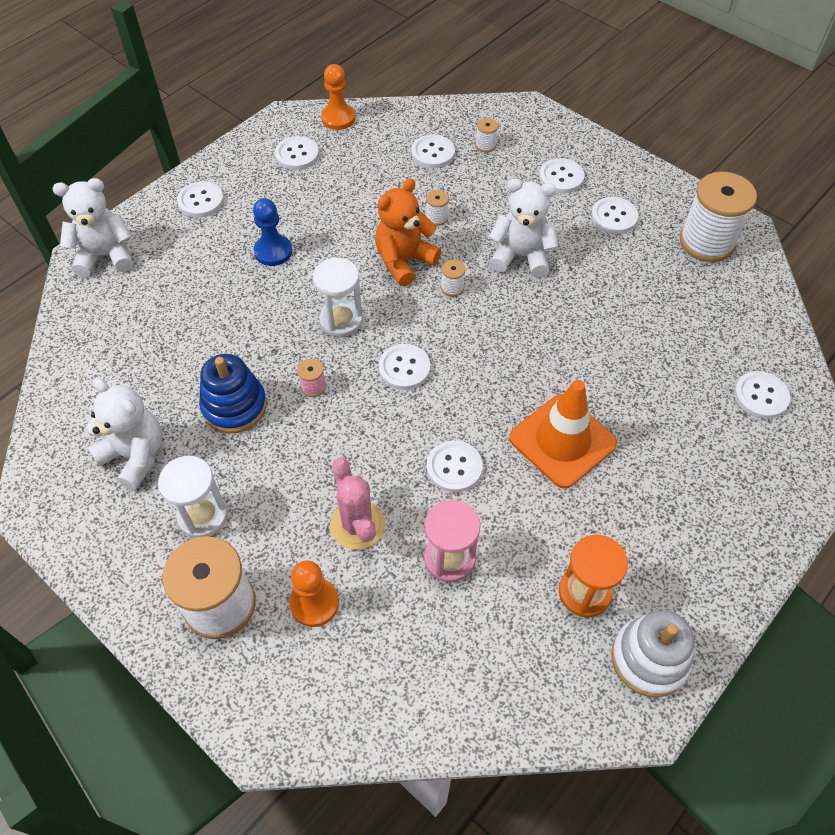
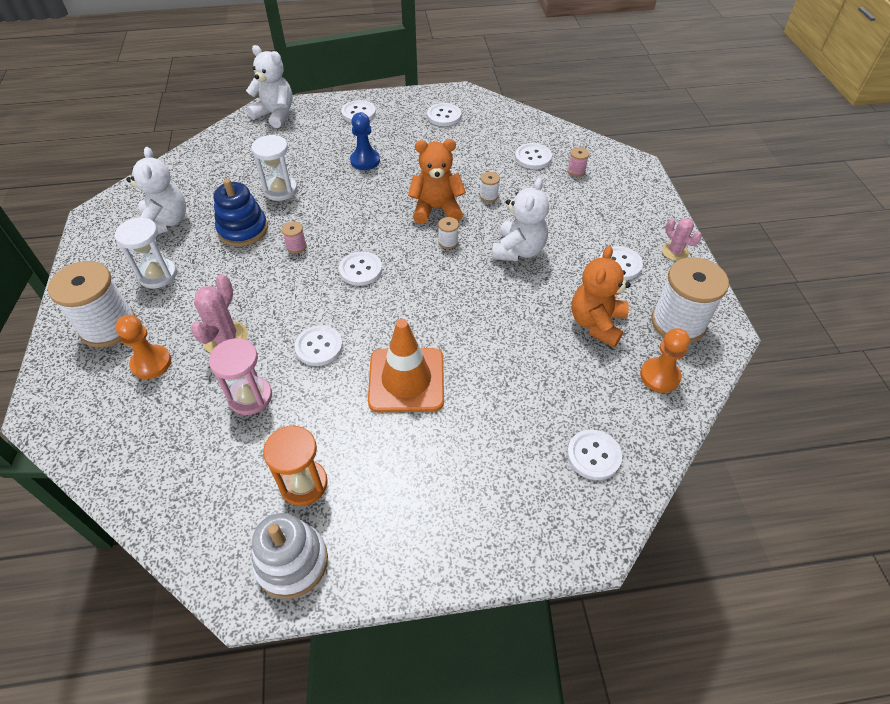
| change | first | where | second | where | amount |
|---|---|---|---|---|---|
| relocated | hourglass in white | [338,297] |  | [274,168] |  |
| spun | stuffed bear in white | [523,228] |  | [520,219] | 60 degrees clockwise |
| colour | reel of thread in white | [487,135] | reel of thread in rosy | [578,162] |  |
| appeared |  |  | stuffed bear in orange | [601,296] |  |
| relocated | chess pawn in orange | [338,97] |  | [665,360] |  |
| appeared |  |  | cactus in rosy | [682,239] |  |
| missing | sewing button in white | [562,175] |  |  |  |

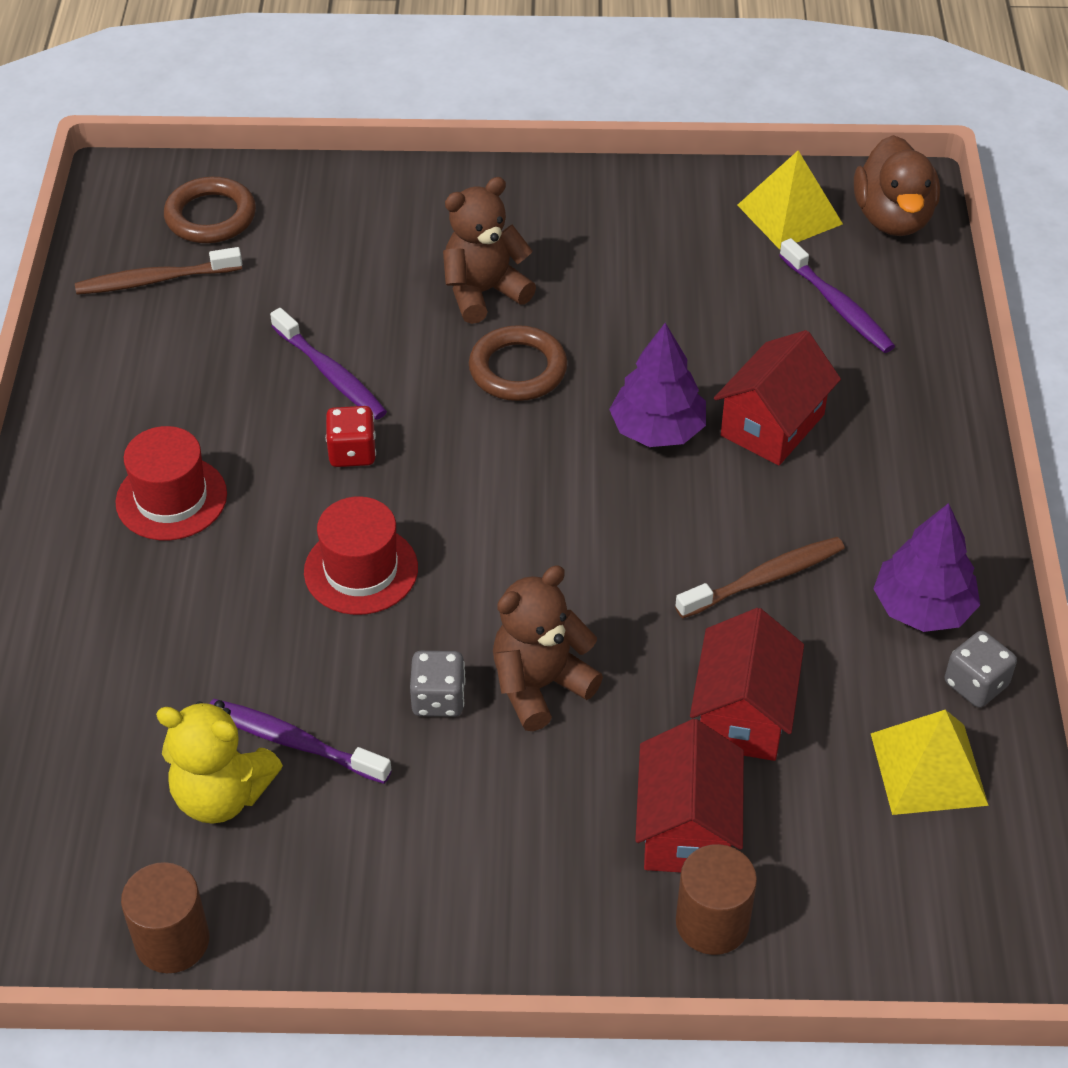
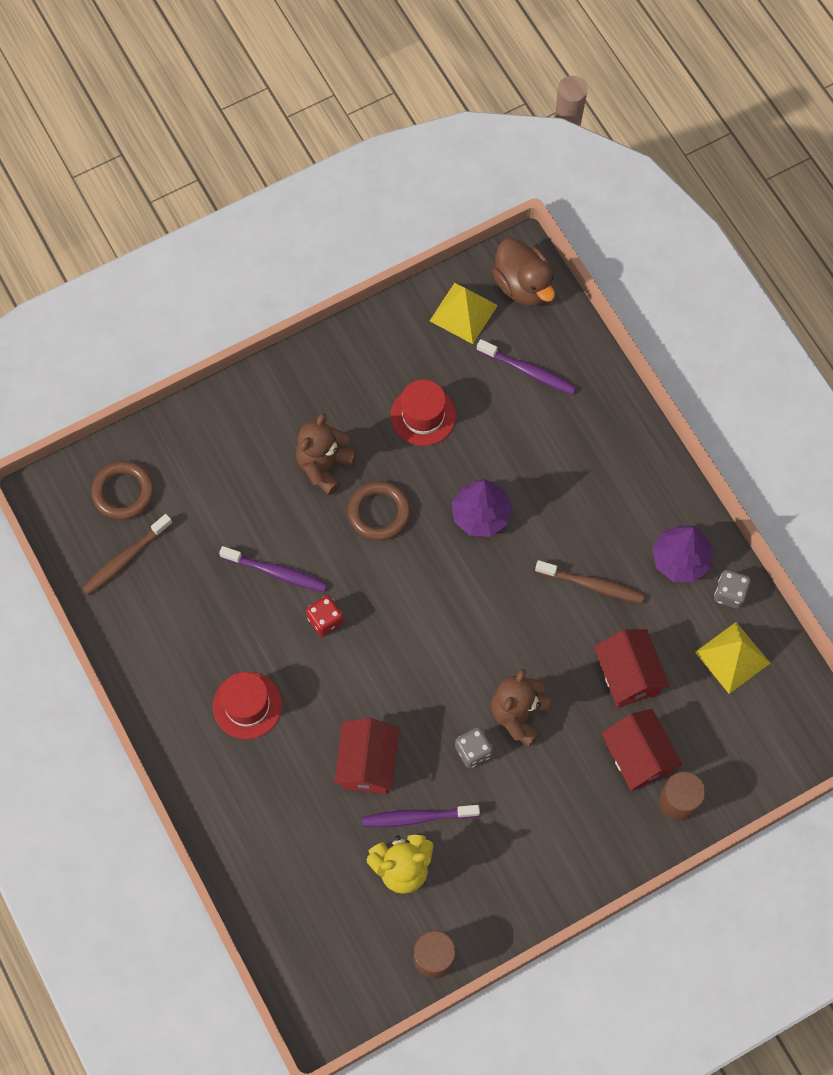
| change | first | where | second | where | amount |
|---|---|---|---|---|---|
| relocated | toy house in crimson | [777,398] |  | [366,756] |  |
| relocated | hat in crimson | [361,555] |  | [423,413] |  |
| spun | dental brush in russet | [760,578] |  | [590,581] | 75 degrees clockwise |

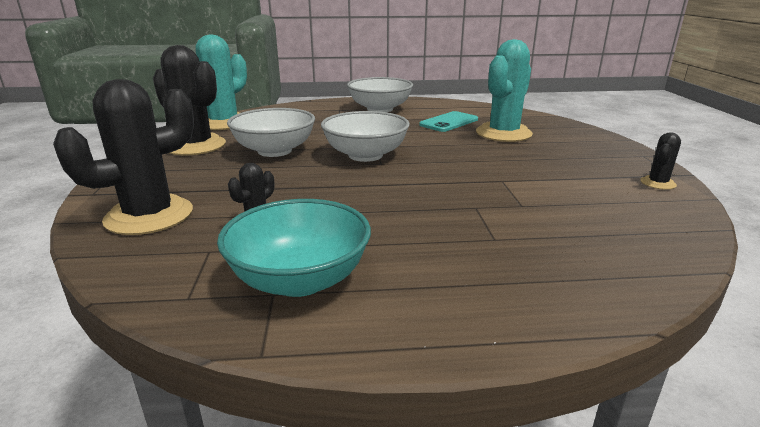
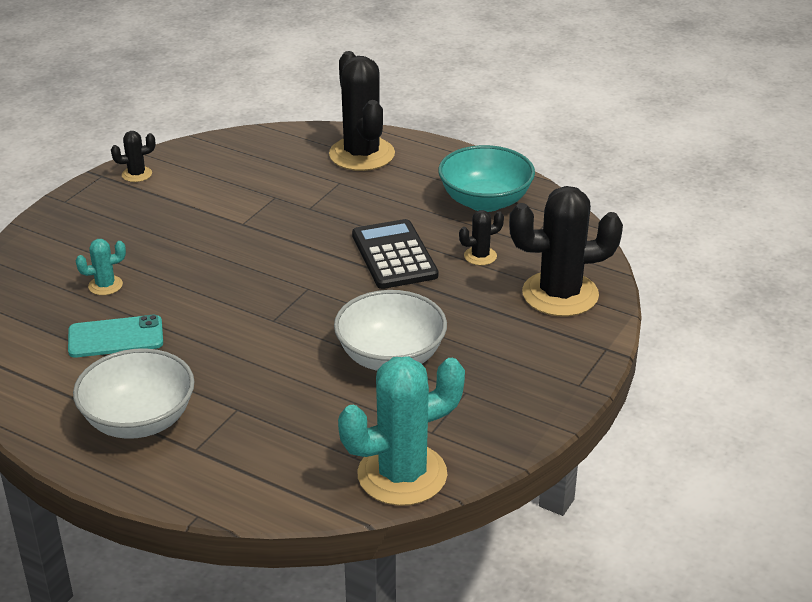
| change | first | where | second | where | amount |
|---|---|---|---|---|---|
| size | cactus in teal | [504,90] |  | [101,267] | x0.45 |
| relocated | cactus in black | [189,100] |  | [362,111] |  |
| appeared |  |  | pocket calculator in black | [395,254] |  |
| missing | serving bowl in white | [365,136] |  |  |  |

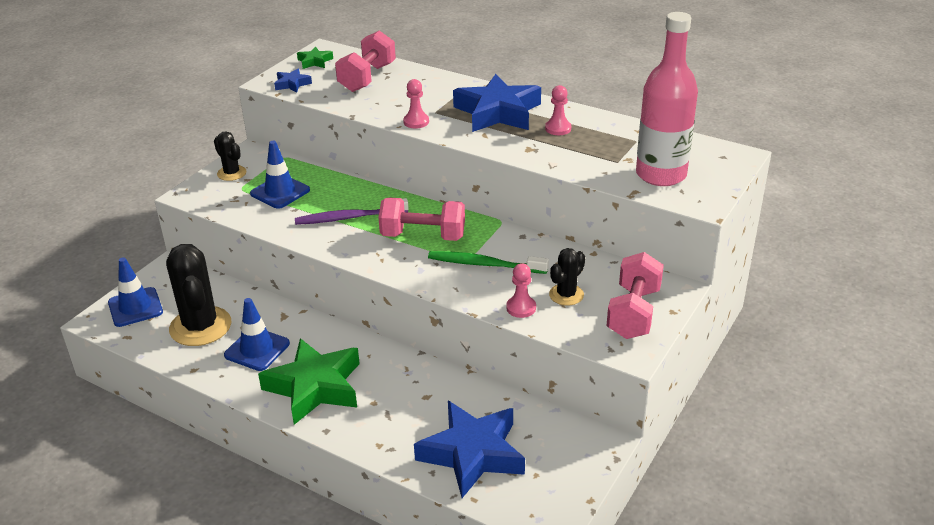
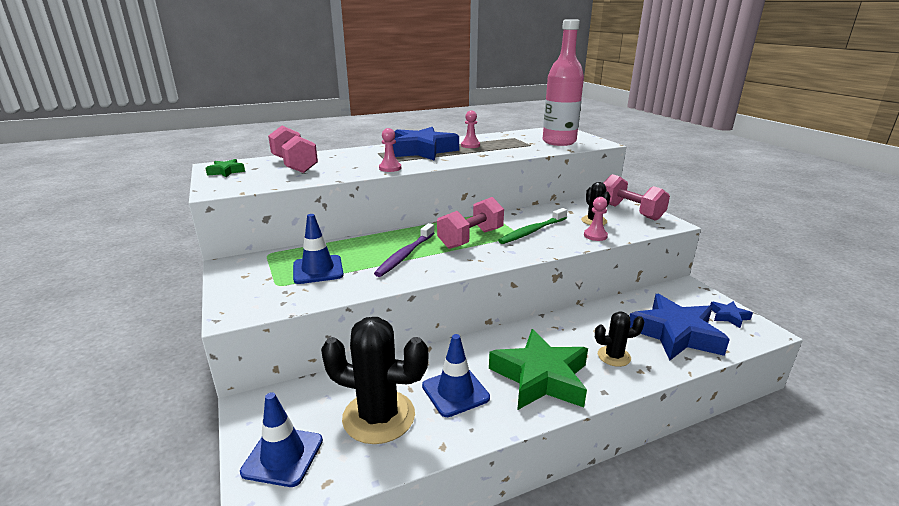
| change | first | where | second | where | amount |
|---|---|---|---|---|---|
| relocated | cactus in black | [230,156] |  | [619,339] |  |
| relocated | star in blue | [293,80] |  | [731,314] |  |

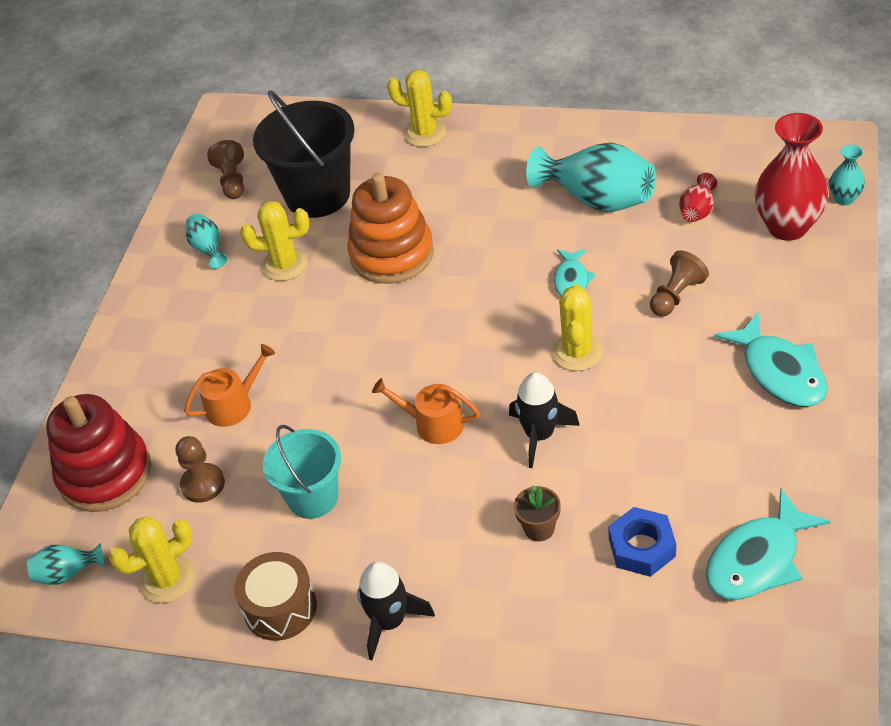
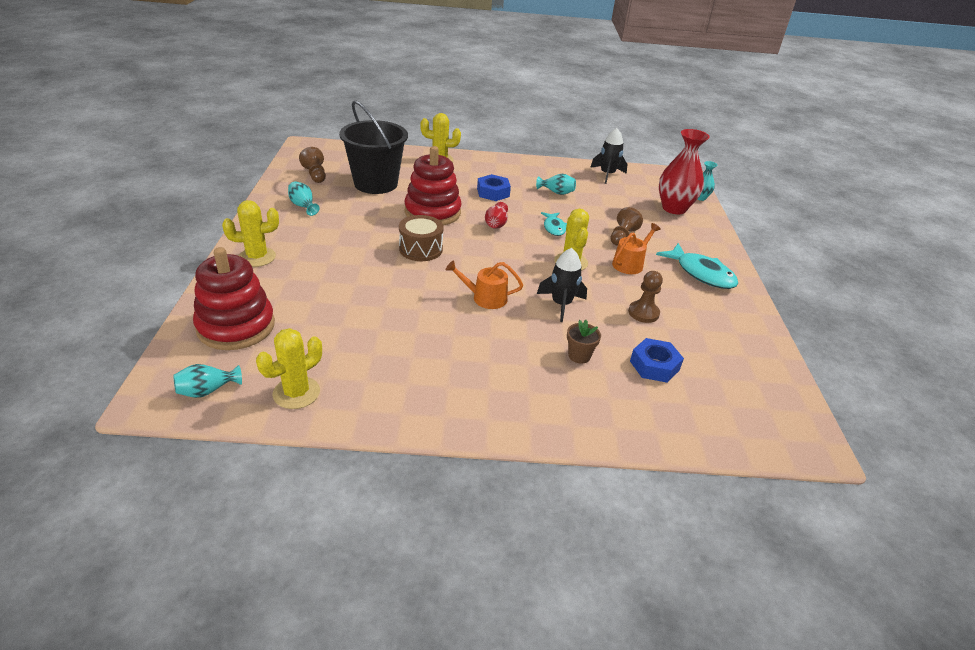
| change | first | where | second | where | amount |
|---|---|---|---|---|---|
| relocated | cactus in bright yellow | [274,241] |  | [250,233] |  |
| relocated | toy drum in russet | [275,596] |  | [421,238] |  |
| colour | stacking rings in orange | [390,228] | stacking rings in crimson | [433,186] |  |
| appeared |  |  | nut in blue | [494,187] |  |
| relocated | flower vase in crimson | [698,197] |  | [496,215] |  |
| size | flower vase in teal | [591,177] |  | [556,184] | x0.49 |
| relocated | rocket in black | [396,610] |  | [609,156] |  |
| relocated | watering pot in orange | [229,385] |  | [636,248] |  |
| relocated | chess pawn in russet | [200,469] |  | [645,297] |  |
| missing | bucket in teal | [302,472] |  |  |  |
| missing | fish in teal | [768,544] |  |  |  |

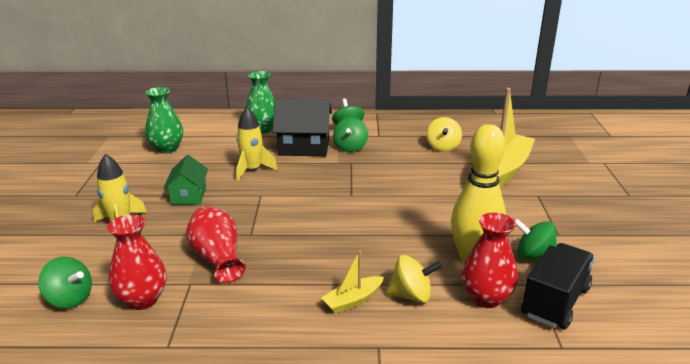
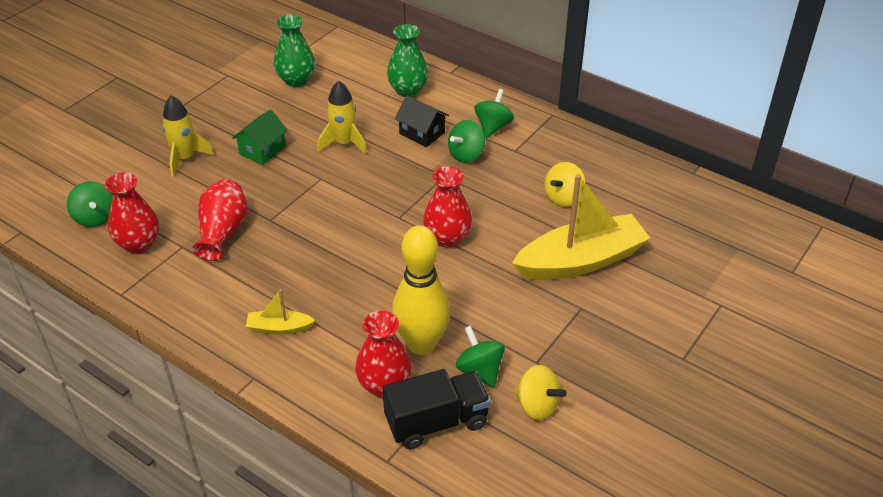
| change | first | where | second | where | amount |
|---|---|---|---|---|---|
| size | toy house in black | [302,127] |  | [422,121] | x0.62 |
| appeared |  |  | flower vase in crimson | [447,206] |  |
| relocated | whirligig in bright yellow | [414,279] |  | [540,392] |  |

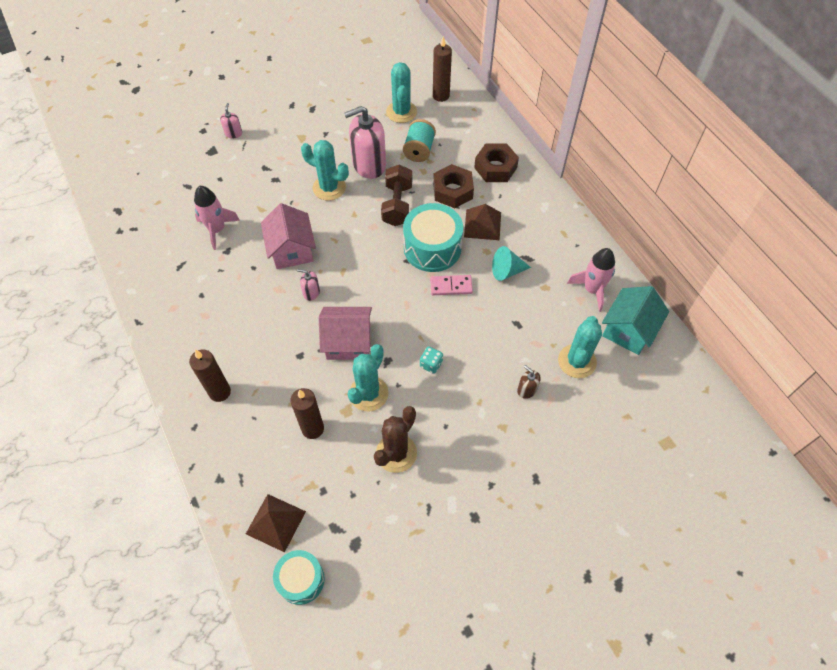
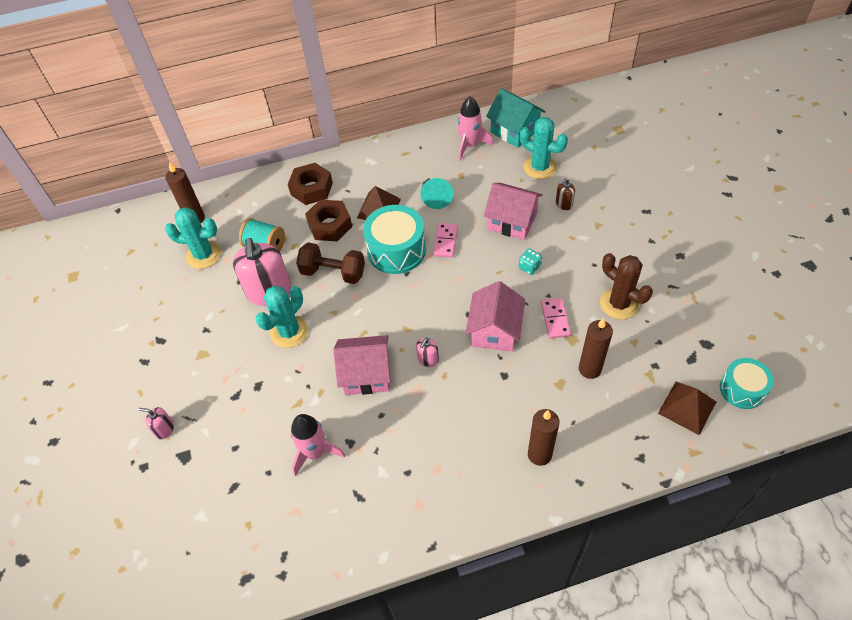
| change | first | where | second | where | amount |
|---|---|---|---|---|---|
| appeared |  |  | toy house in rosy | [513,211] |  |
| exchanged | cactus in teal | [368,377] | domino in rosy | [556,318] |  |

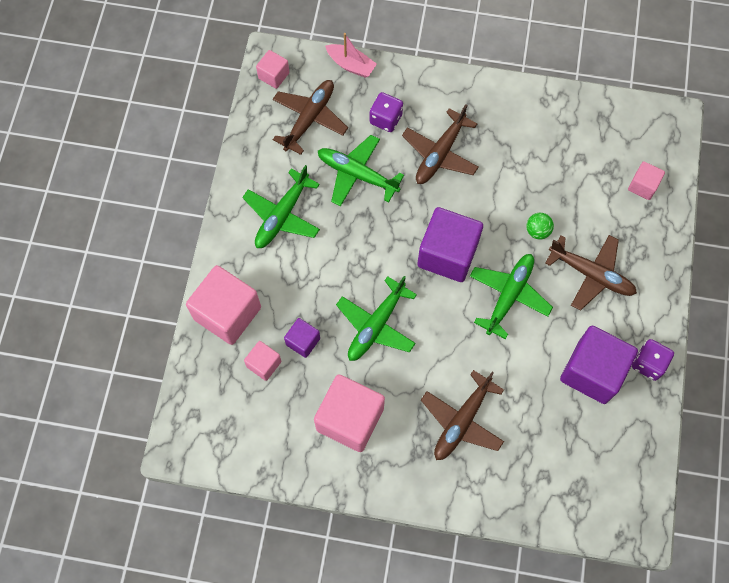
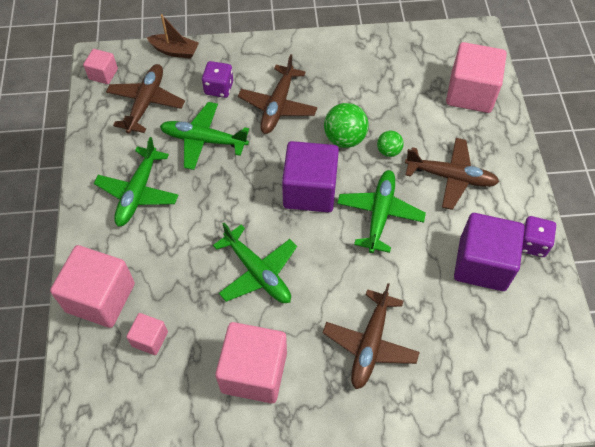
| change | first | where | second | where | amount |
|---|---|---|---|---|---|
| colour | toy boat in rosy | [351,55] | toy boat in russet | [173,36] |  |
| spun | aeroplane in green | [376,318] |  | [255,263] | 60 degrees counterclockwise |
| appeared |  |  | ball in green | [346,125] |  |
| size | block in rosy | [646,180] |  | [476,77] | x1.97 |
| missing | block in violet | [302,338] |  |  |  |

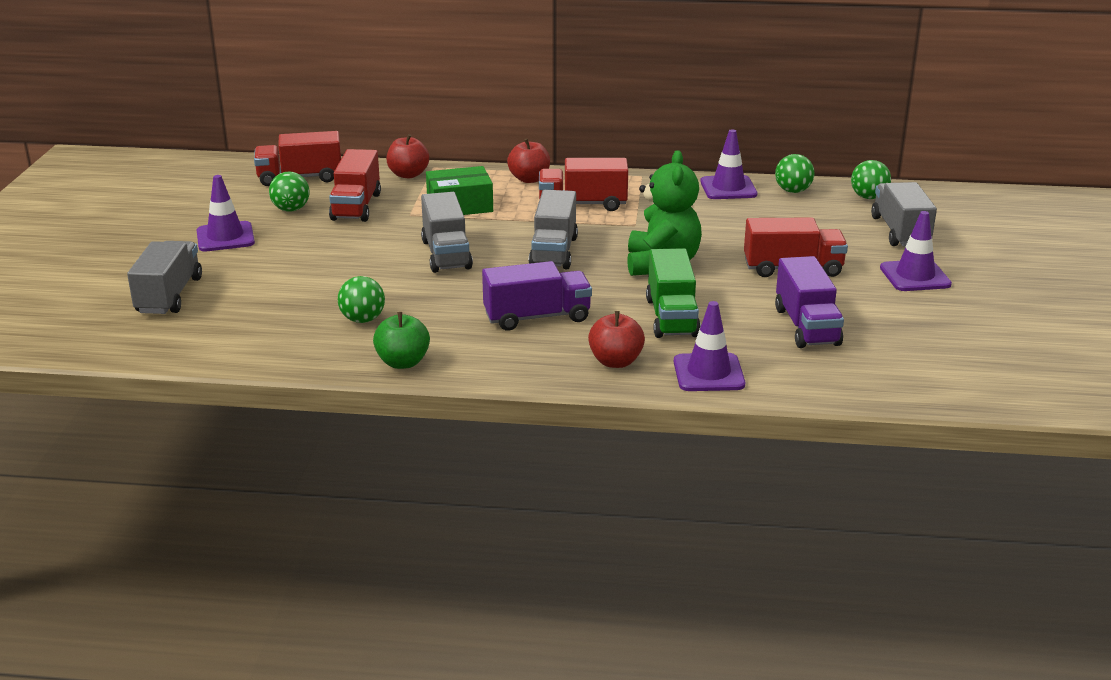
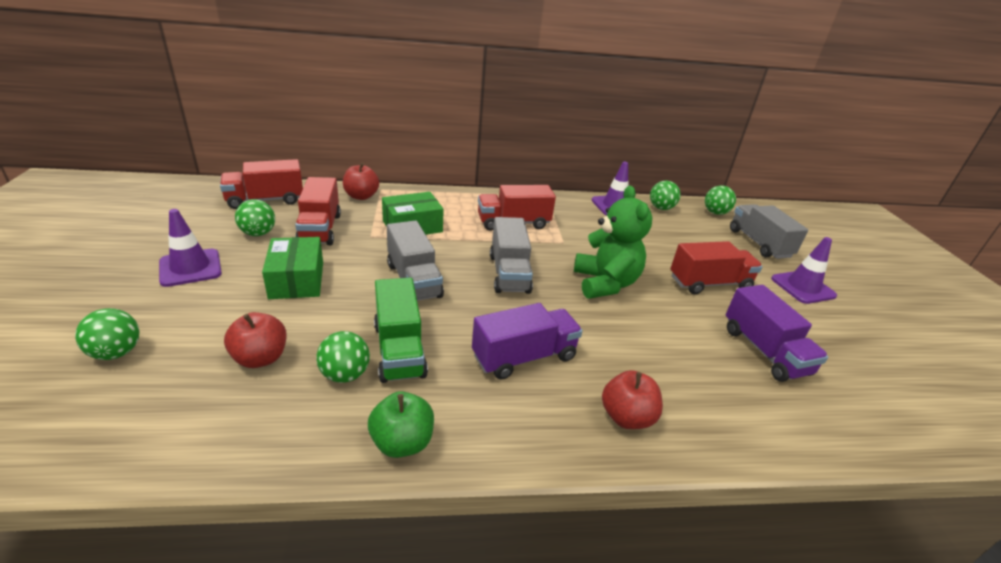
| change | first | where | second | where | amount |
|---|---|---|---|---|---|
| exchanged | toy truck in ash-grey | [164,277] | ball in green | [107,334] |  |
| relocated | apple fruit in crimson | [528,161] |  | [255,340] |  |
| appeared |  |  | package in green | [292,268] |  |
| relocated | toy truck in green | [673,293] |  | [401,330] |  |
| missing | road cone in violet | [709,346] |  |  |  |

